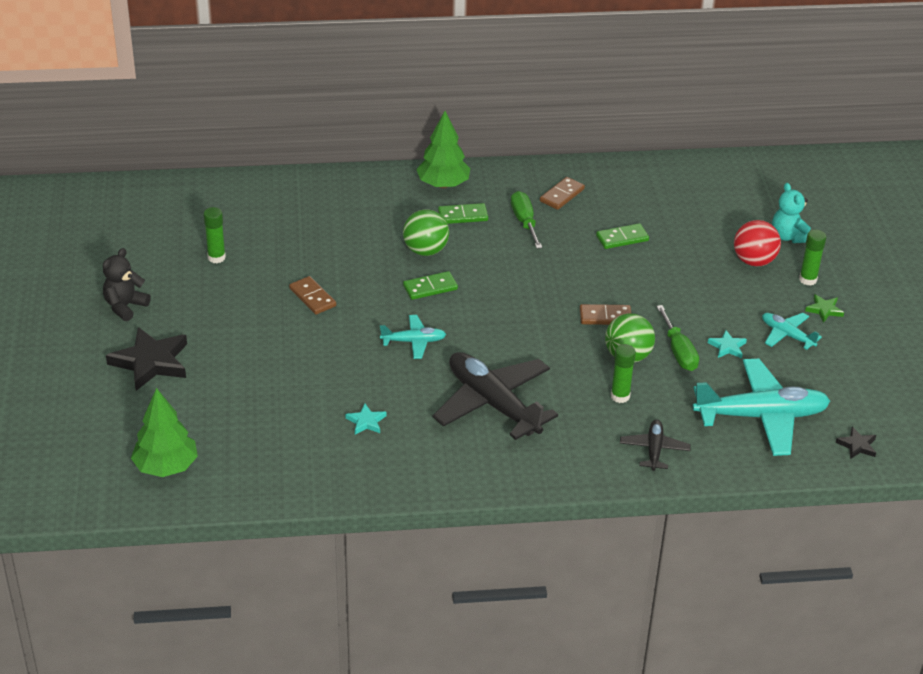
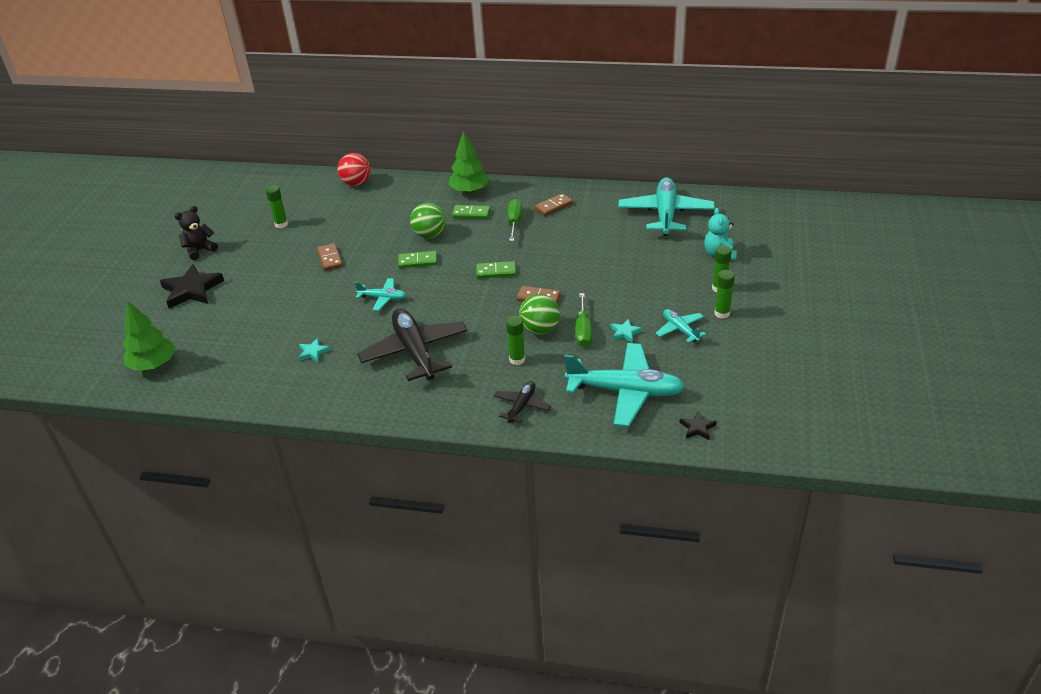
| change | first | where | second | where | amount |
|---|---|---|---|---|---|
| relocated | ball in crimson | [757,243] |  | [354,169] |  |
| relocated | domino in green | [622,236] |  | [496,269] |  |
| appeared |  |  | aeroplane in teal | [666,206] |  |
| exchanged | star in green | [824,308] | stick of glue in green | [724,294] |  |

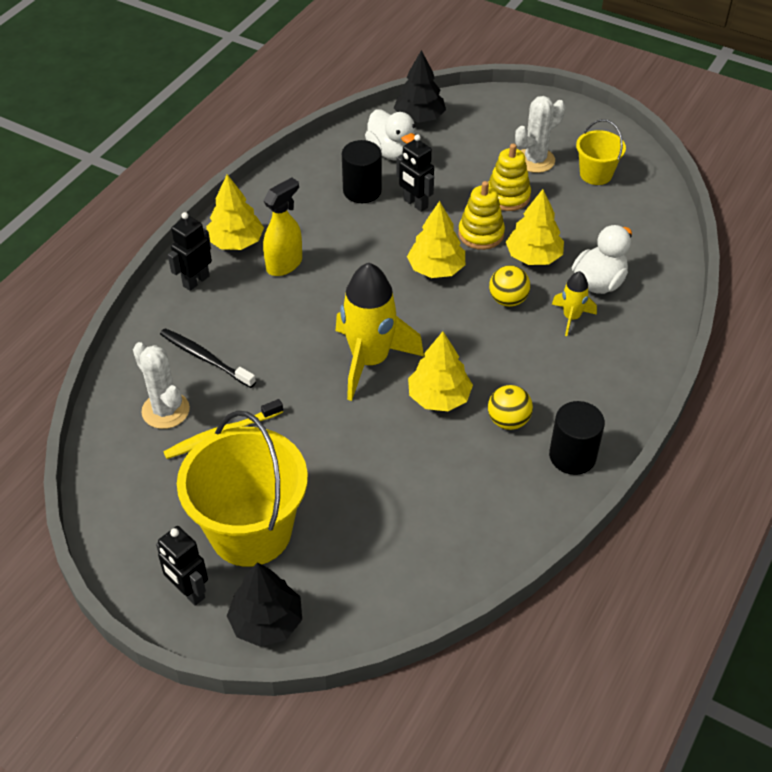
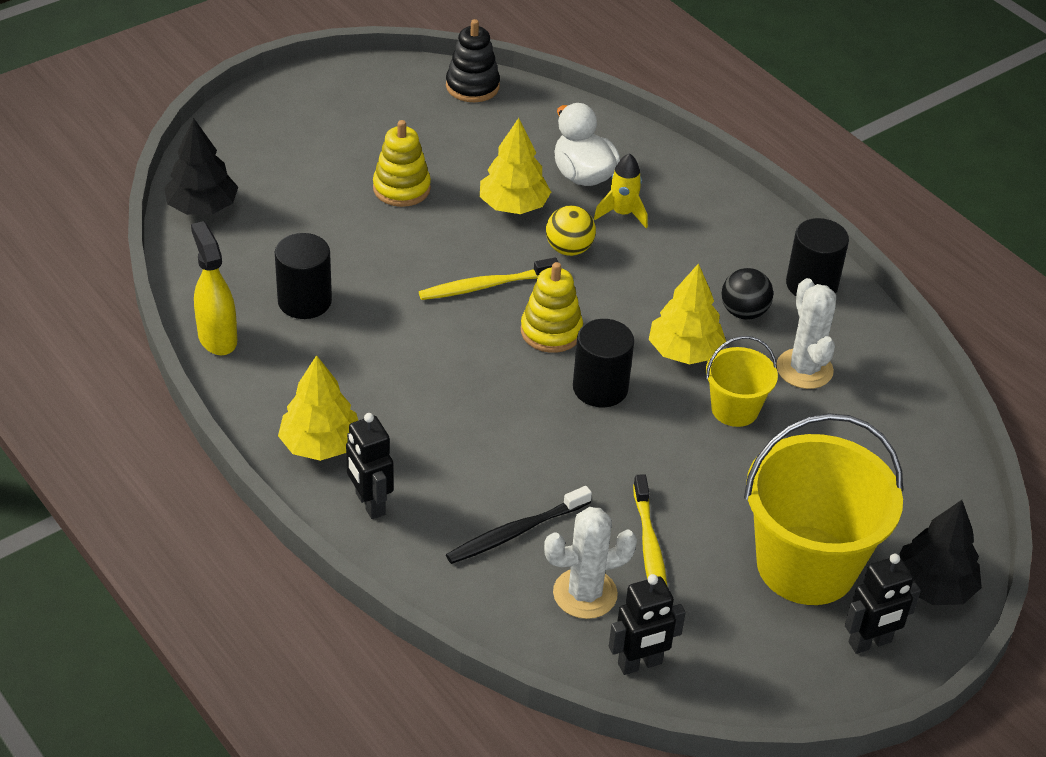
| change | first | where | second | where | amount |
|---|---|---|---|---|---|
| relocated | sprayer in bright yellow | [282,226] |  | [214,288] |  |
| exchanged | tree in bright yellow | [436,239] | dental brush in bright yellow | [489,278] |  |
| appeared |  |  | stacking rings in black | [473,60] |  |
| relocated | stacking rings in bright yellow | [481,215] |  | [552,307] |  |
| exchanged | rocket in bright yellow | [380,332] | cylinder shape in black | [603,363] |  |
| relocated | toy robot in black | [415,173] |  | [647,624] |  |
| relocated | bucket in bright yellow | [601,152] |  | [742,381] |  |
| colour | ball in bright yellow | [510,407] | ball in black | [747,294] |  |
| relocated | cactus in white | [540,134] |  | [806,333] |  |
| missing | rubber duck in white | [390,134] |  |  |  |

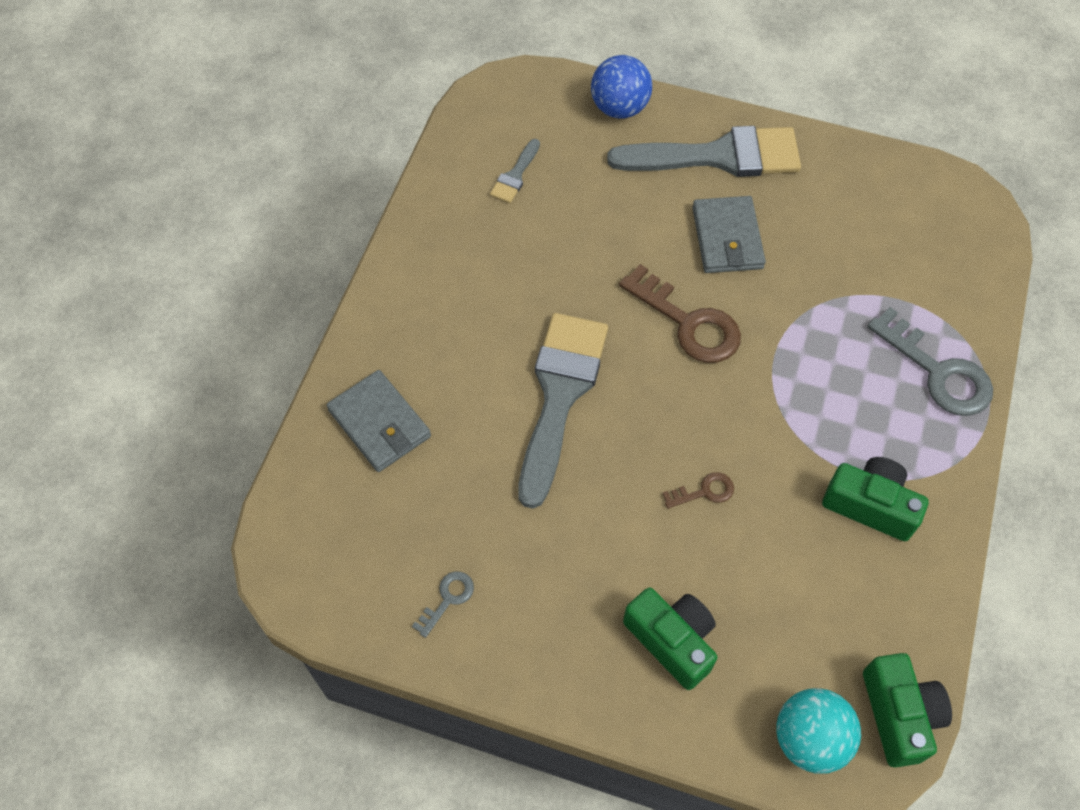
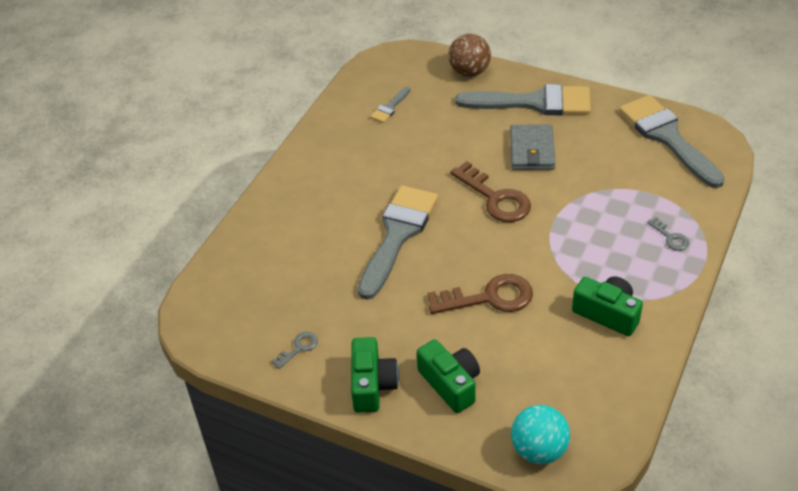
| change | first | where | second | where | amount |
|---|---|---|---|---|---|
| relocated | compact camera in green | [907,710] |  | [375,375] |  |
| size | door key in russet | [698,490] |  | [480,294] | x2.05 |
| colour | ball in blue | [621,87] | ball in russet | [469,55] |  |
| appeared |  |  | brush in ash-grey | [672,141] |  |
| size | door key in ash-grey | [930,361] |  | [668,233] | x0.49 |
| missing | billfold in ash-grey | [379,421] |  |  |  |

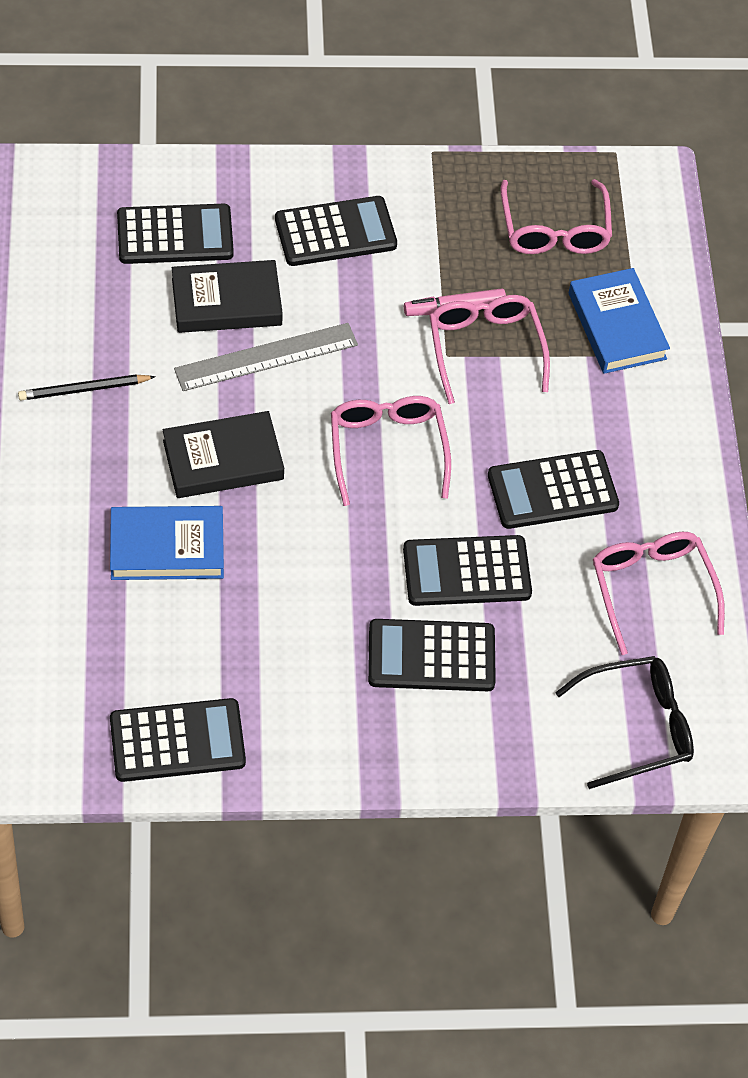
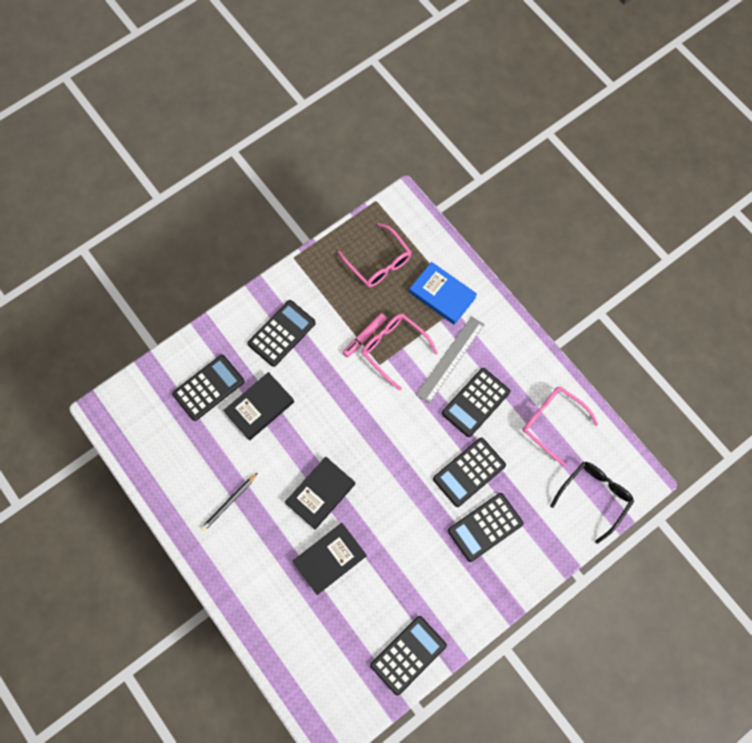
| change | first | where | second | where | amount |
|---|---|---|---|---|---|
| colour | hardback in blue | [167,543] | hardback in black | [329,559] |  |
| relocated | straightedge in ash-grey | [266,357] |  | [450,359] |  |
| missing | spectacles in rosy | [391,451] |  |  |  |

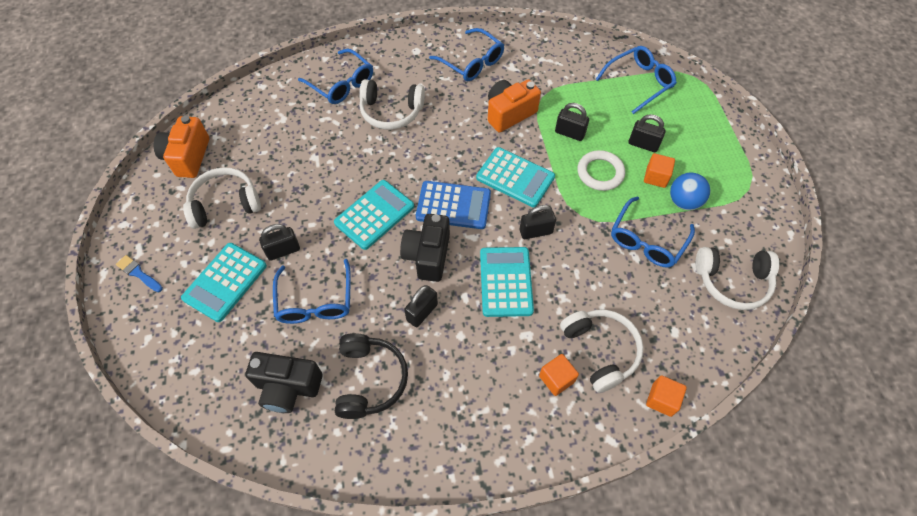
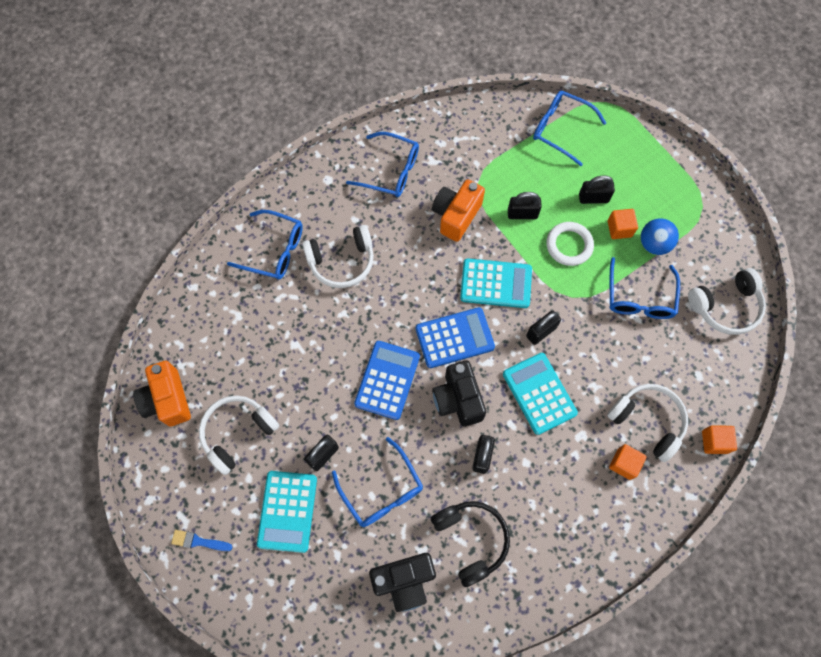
| change | first | where | second | where | amount |
|---|---|---|---|---|---|
| colour | pocket calculator in teal | [374,215] | pocket calculator in blue | [387,380] |  |
| spun | spectacles in blue | [636,80] |  | [569,128] | 90 degrees counterclockwise |

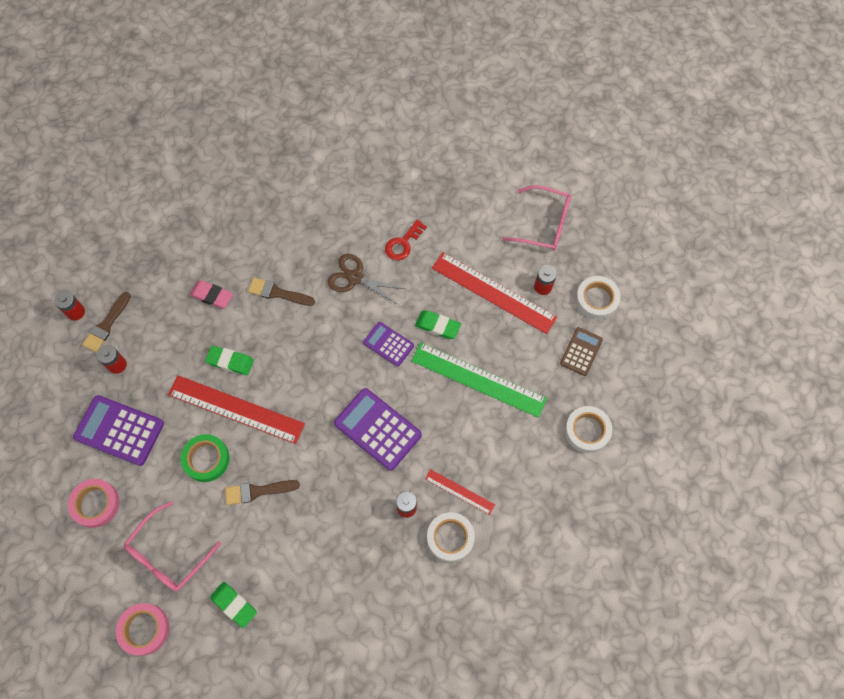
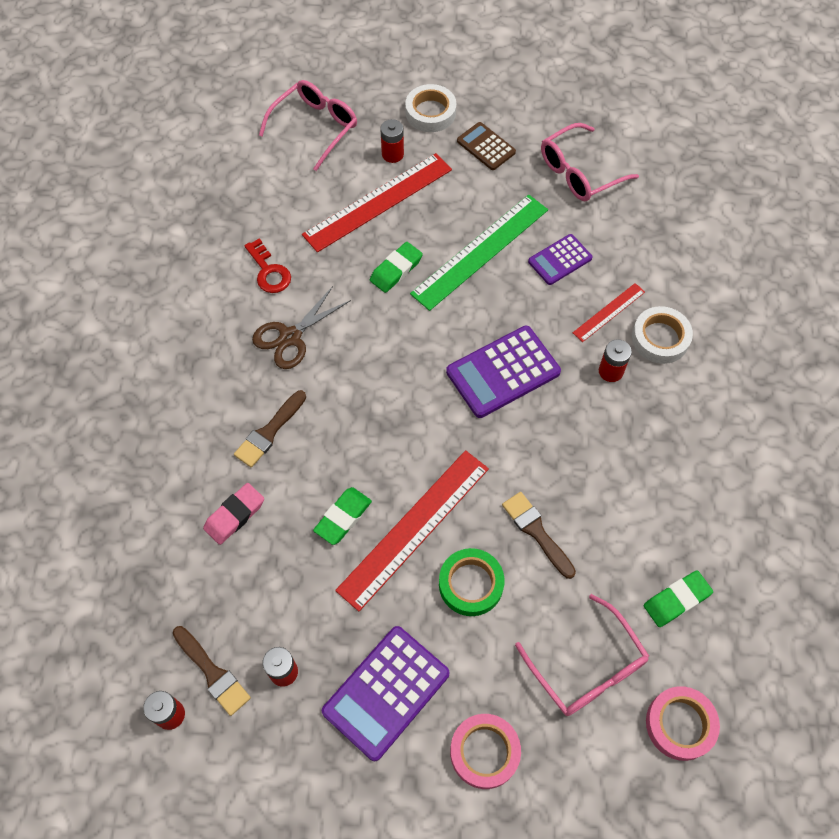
| change | first | where | second | where | amount |
|---|---|---|---|---|---|
| spun | brush in russet | [262,492] |  | [539,535] | 135 degrees clockwise |
| relocated | pocket calculator in violet | [388,344] |  | [560,259] |  |
| exchanged | tape in white | [588,429] | spectacles in rosy | [590,162] |  |

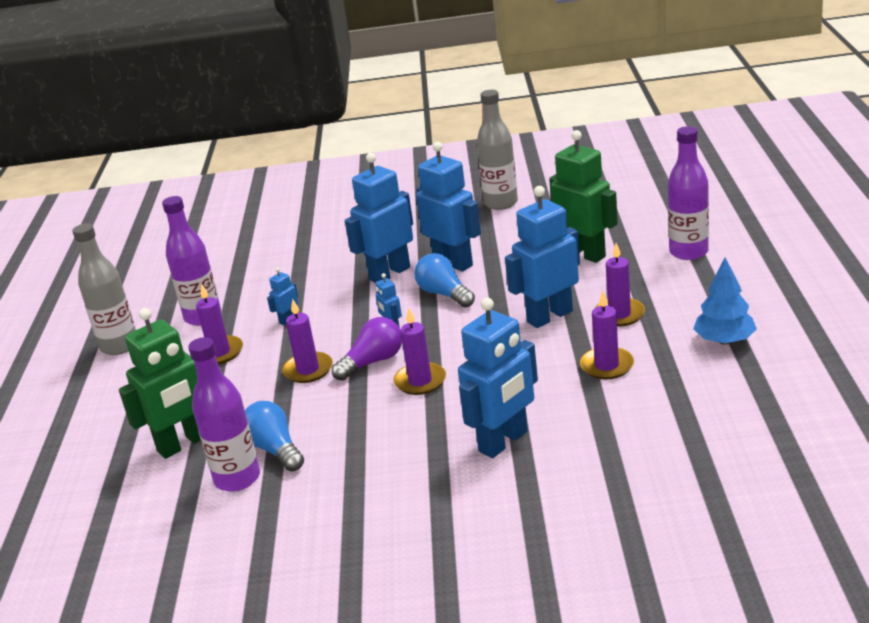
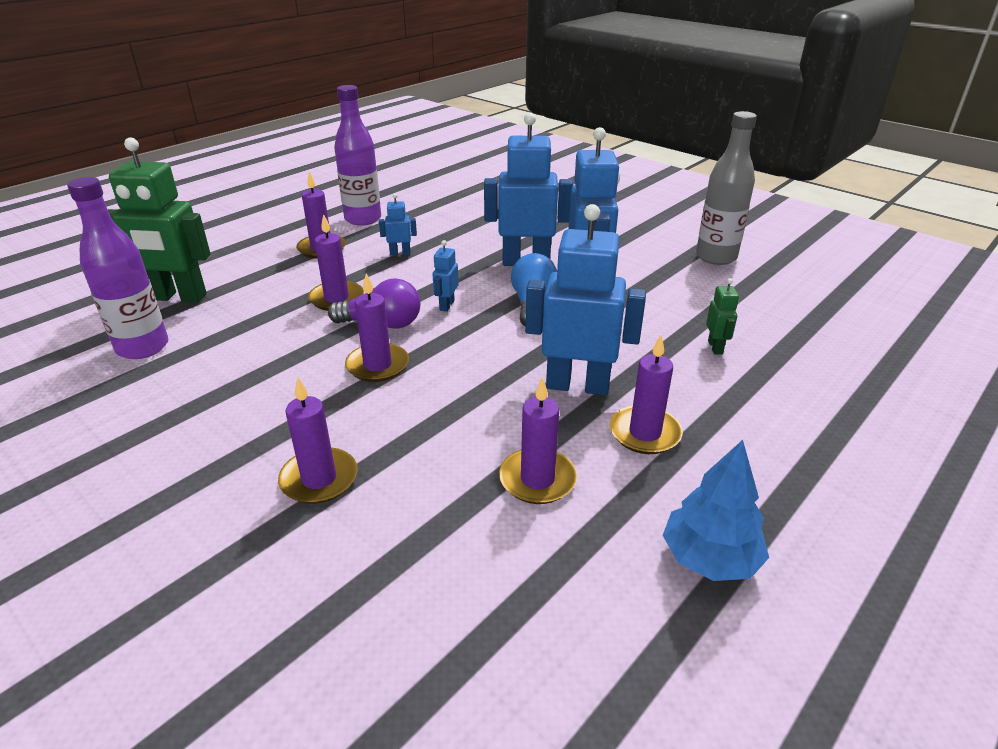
| change | first | where | second | where | amount |
|---|---|---|---|---|---|
| exchanged | toy robot in blue | [498,378] | pillar candle in violet | [318,440] |  |
| size | toy robot in green | [583,196] |  | [722,316] | x0.44 |
| missing | bottle in ash-grey | [104,289] |  |  |  |
| missing | light bulb in blue | [274,436] |  |  |  |
| missing | bottle in violet | [688,193] |  |  |  |

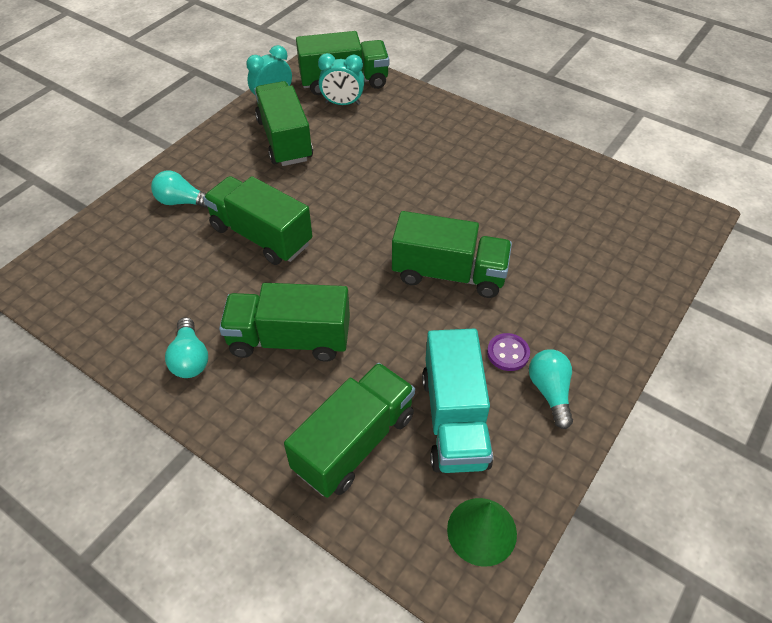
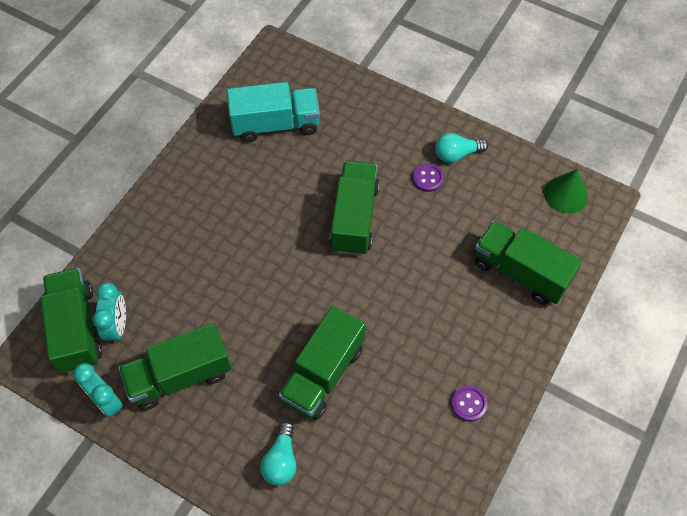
| change | first | where | second | where | amount |
|---|---|---|---|---|---|
| relocated | toy truck in teal | [457,401] |  | [273,112] |  |
| exchanged | light bulb in teal | [186,347] | sewing button in violet | [469,404] |  |
| missing | toy truck in green | [284,322] |  |  |  |

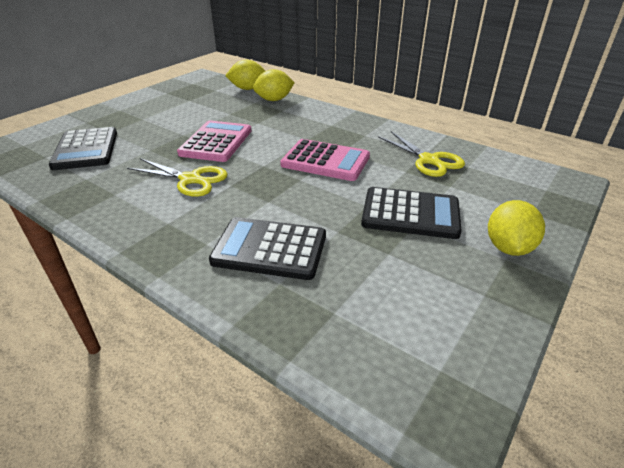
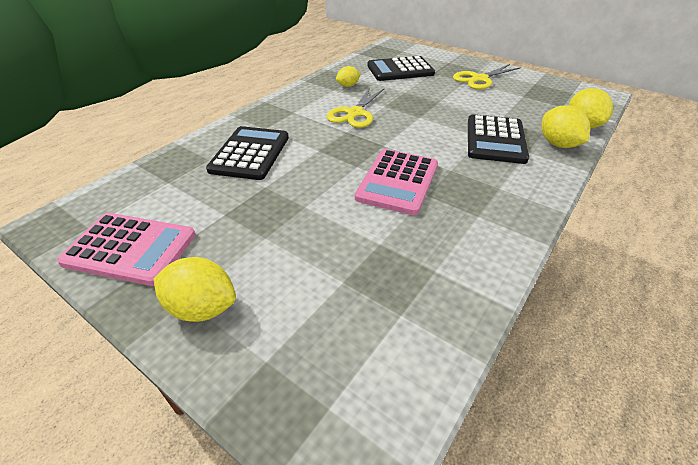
| change | first | where | second | where | amount |
|---|---|---|---|---|---|
| relocated | pocket calculator in rosy | [214,141] |  | [126,249] |  |
| appeared |  |  | toy lemon in bright yellow | [348,76] |  |
| relocated | pair of scissors in bright yellow | [421,154] |  | [487,77] |  |
| relocated | pocket calculator in black | [411,213] |  | [498,139] |  |

